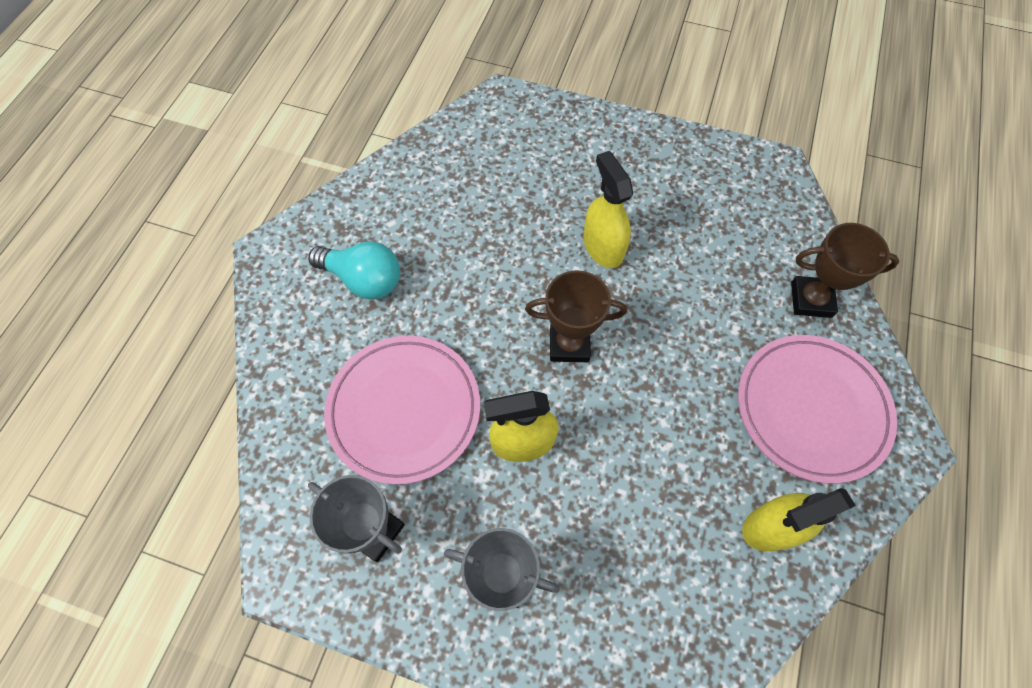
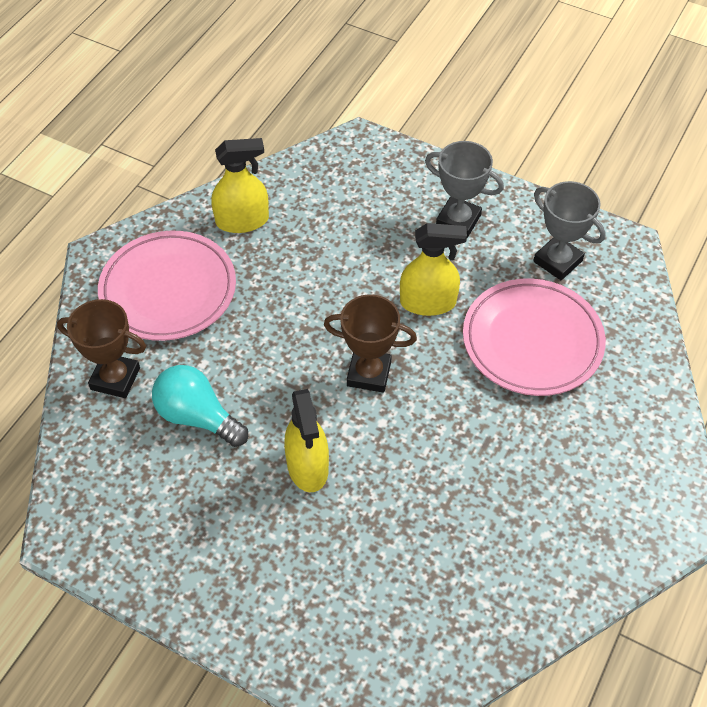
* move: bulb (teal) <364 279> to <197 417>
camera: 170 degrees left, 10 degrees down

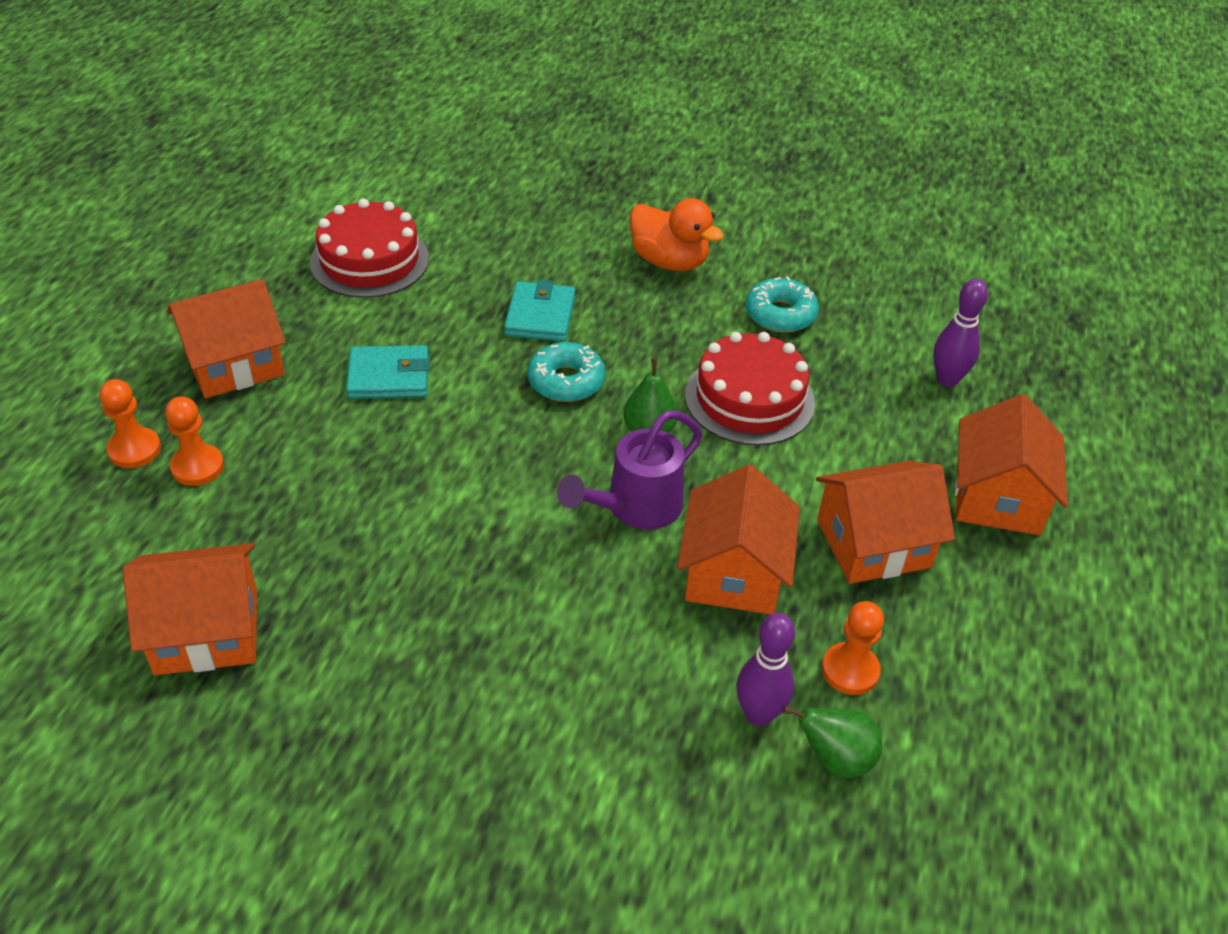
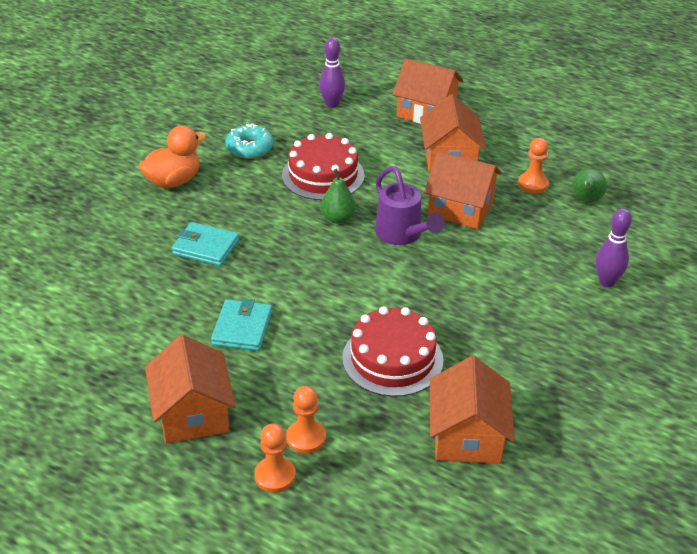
* move: layer cake (crimson) <369 260> to <392 359>
* delete: doughnut (teal) <566 381>
* move: skittle (violet) <758 714> to <607 281>
camera: 75 degrees left, 5 degrees down

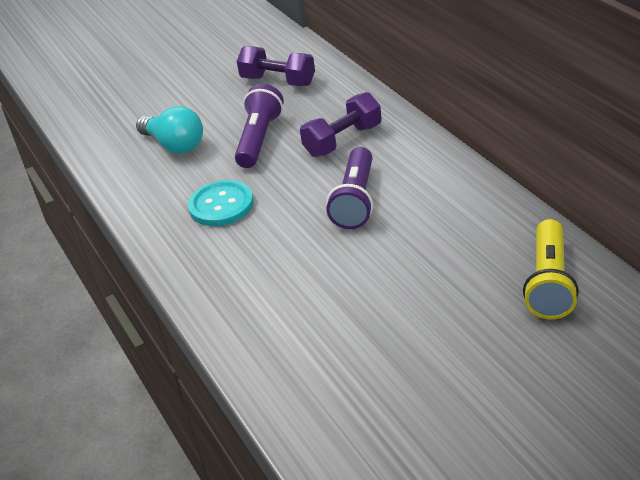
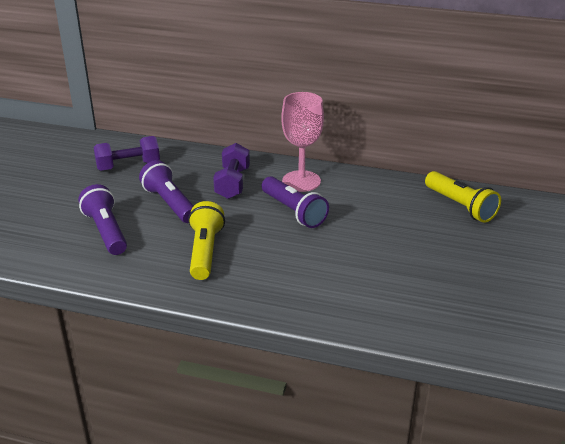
* replace: bulb (teal) <175 145> to torch (violet) <106 231>
* replace: shirt button (teal) <221 205> to torch (bright yellow) <205 251>
* insert: wine glass (rose-pink) <301 181>
camera: 50 degrees left, 5 degrees down

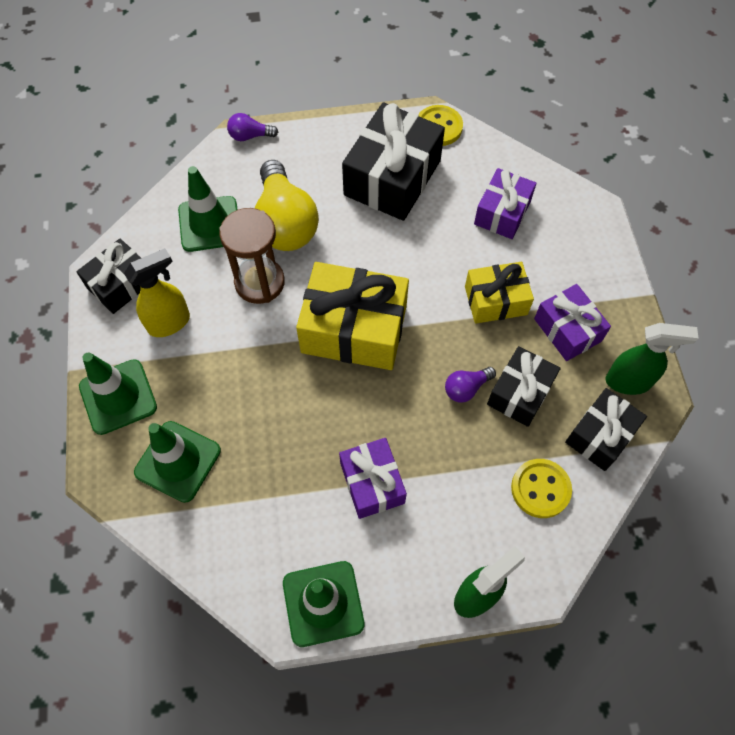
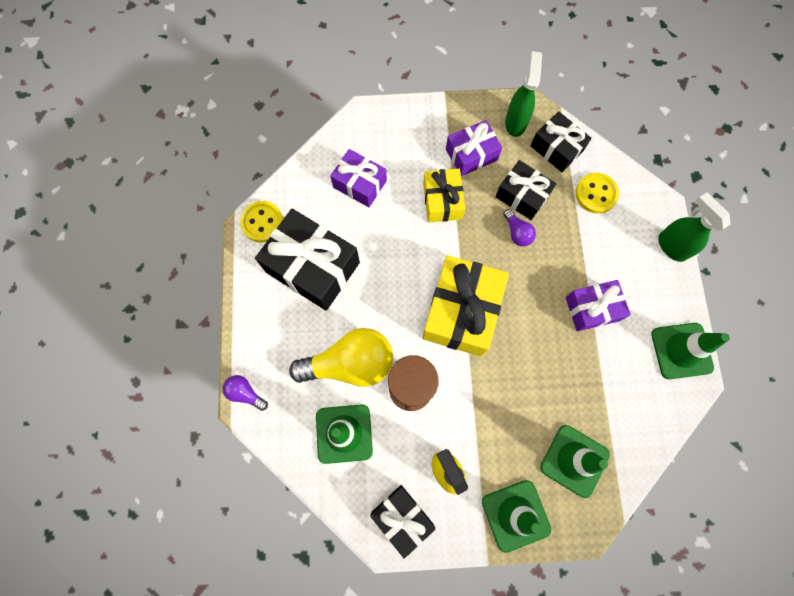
* rotate: bulb (violet) <250 136> = <245 393> 120 degrees clockwise
camera: 85 degrees left, 10 degrees up

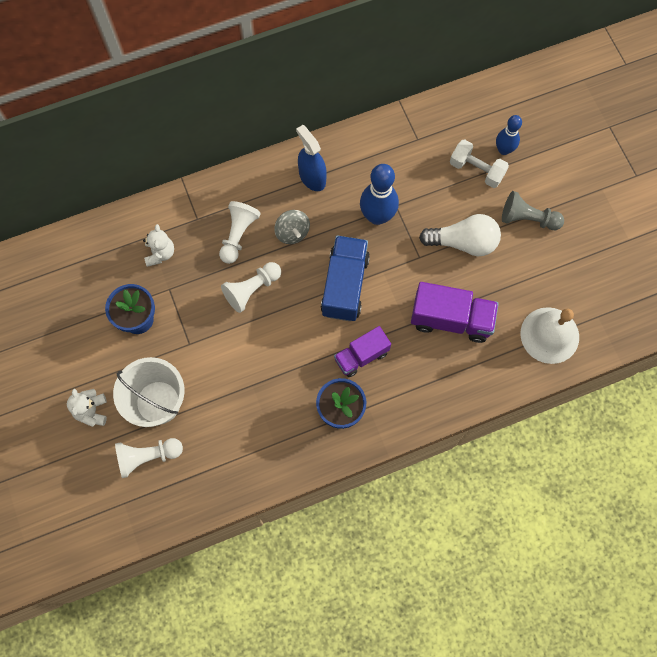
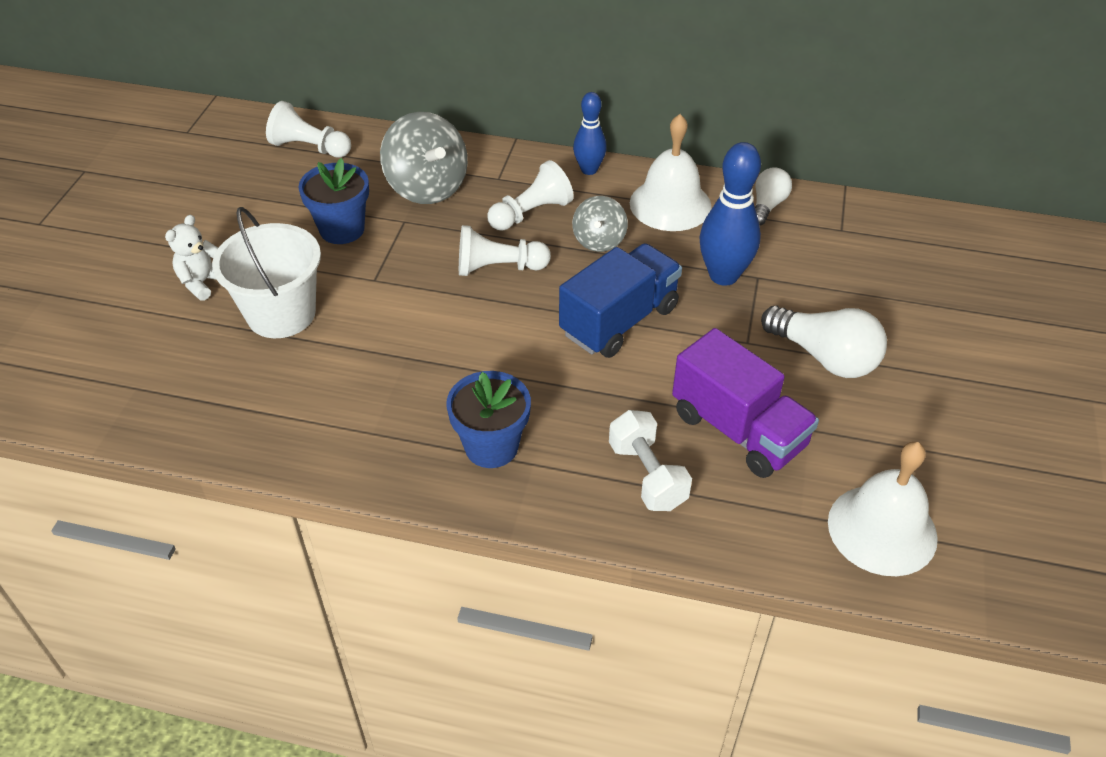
* move: skittle (blue) <504 150> to <589 170>
* replace: spray bottle (blue) <312 177> to school bell (snow-white) <670 204>
* move: free weight (snow-white) <476 170> to <647 475>
* delete: pawn (gray) <527 218>
* replace: teddy (snow-white) <160 253> to toy top (gray) <427 187>
* delete: truck (violet) <361 356>
* move: pawn (snow-white) <147 457> to <309 147>
* insert: bulb (snow-white) <767 206>
camera: 35 degrees right, 25 degrees down

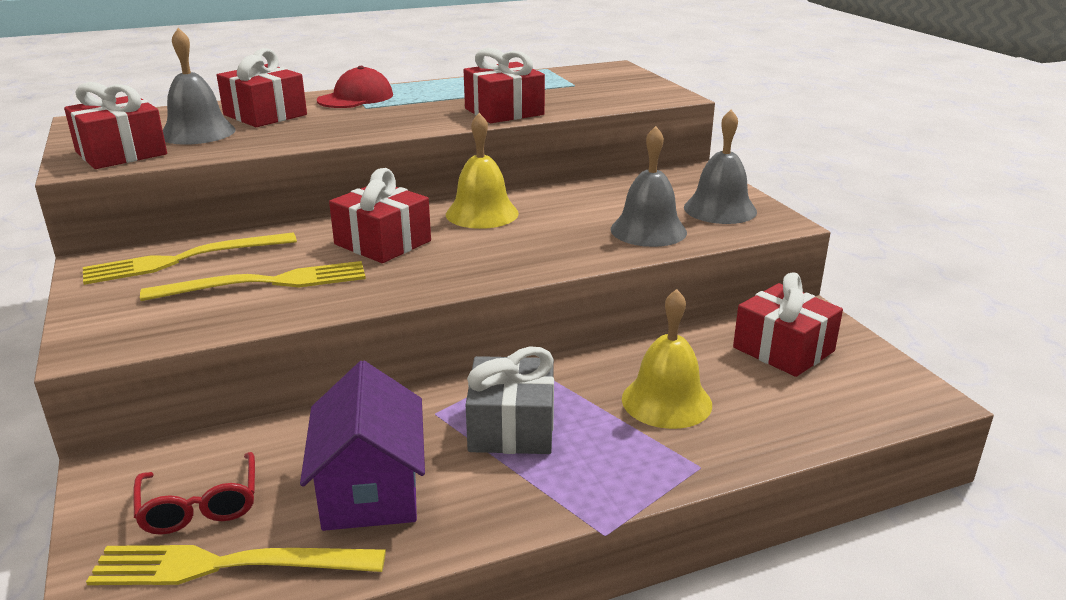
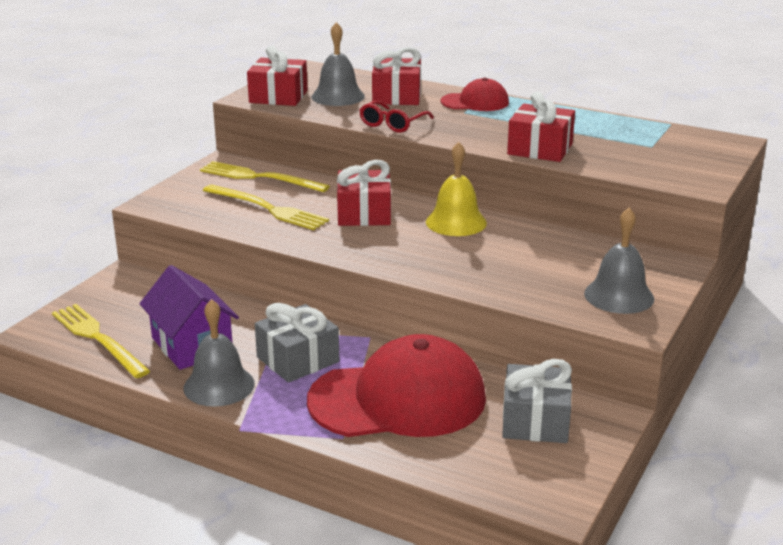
* move: school bell (gray) <648 230> to <219 385>
* recolor: gift (crimson) <783 349> to gift (gray) <535 421>
* replace: school bell (bright yellow) <666 401> to baseball cap (crimson) <398 399>
* rotate: house (violet) <370 489> = <192 345> 75 degrees counterclockwise
* move: spectacles (crimson) <200 506> to <392 124>
camera: 50 degrees right, 0 degrees up

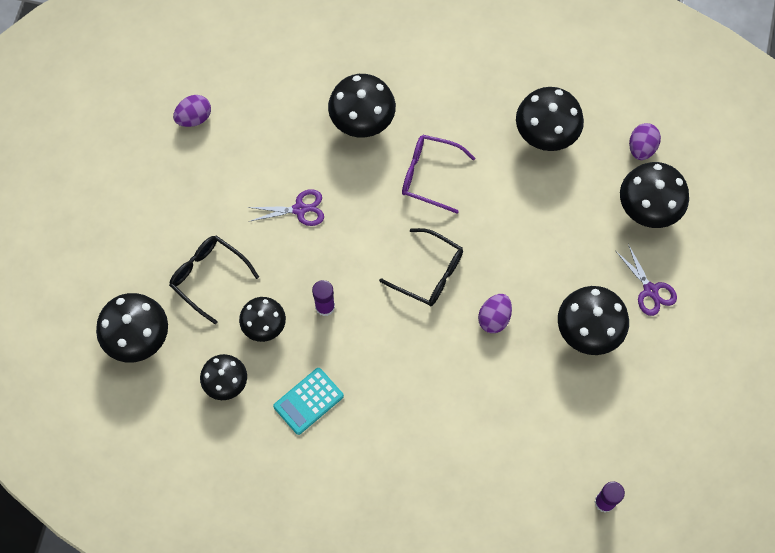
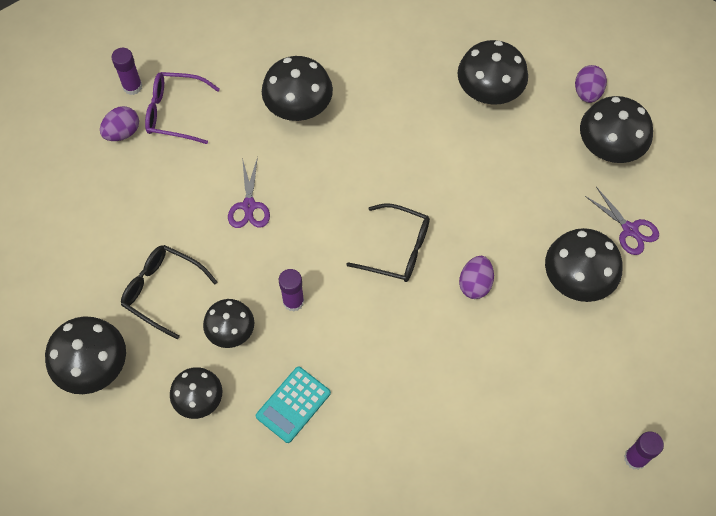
* move: spectacles (violet) <429 175> to <175 112>
* rotate: shears (violet) <300 209> = <249 206> 105 degrees clockwise
* insert: stick of glue (violet) <132 86>
camera: 10 degrees left, 5 degrees down

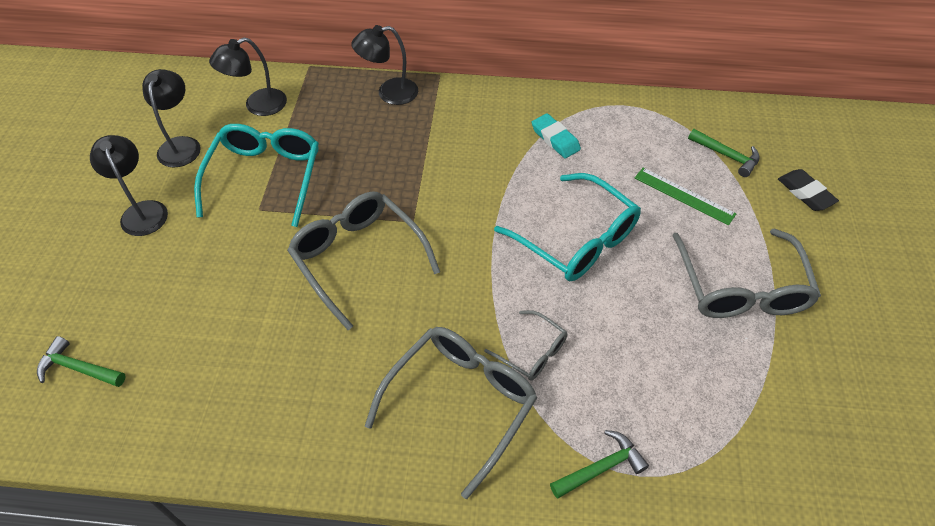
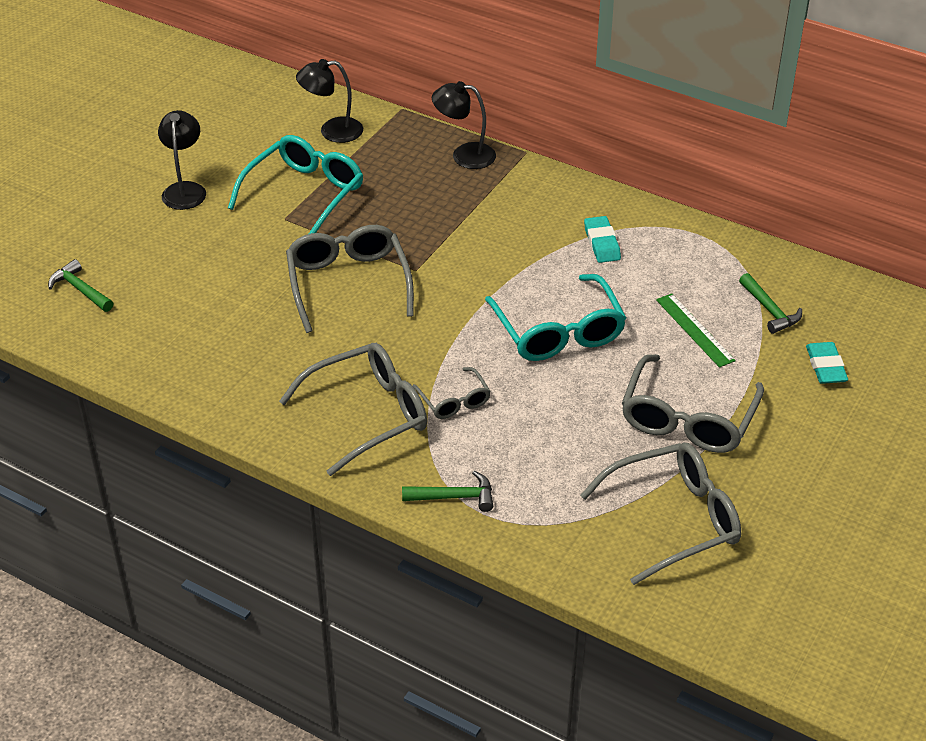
* delete: reading lamp (jet-black) <181 145>
* recolor: pencil eraser (jet-black) <805 193> to pencil eraser (teal) <825 366>
* insert: spectacles (gray) <674 519>
camera: 25 degrees right, 10 degrees down

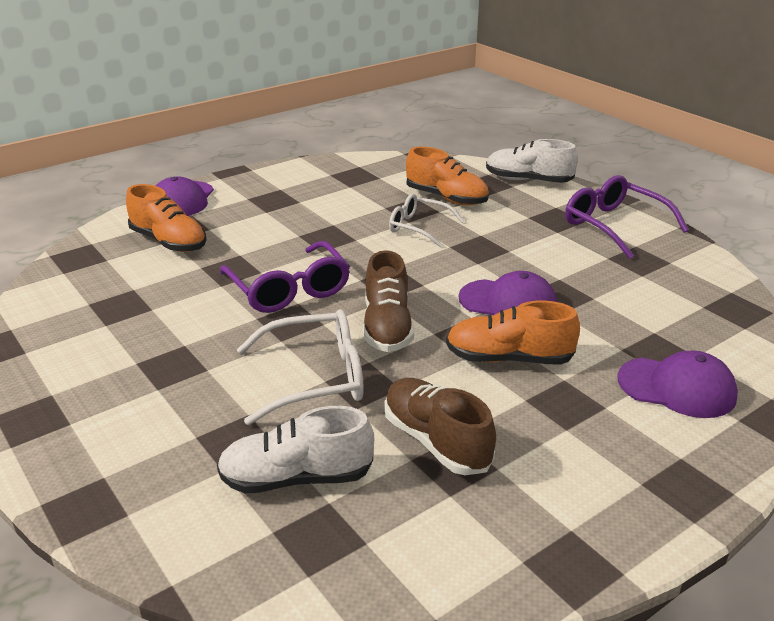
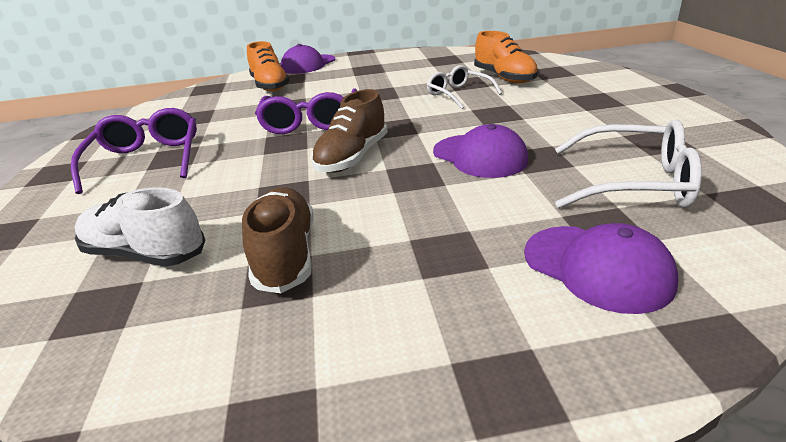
* delete: sneaker (snow-white) <528 180>
* move: spectacles (violet) <614 225> to <147 160>
* delete: sneaker (orange-coloured) <508 358>
* move: spectacles (snow-white) <315 378> to <634 183>
camera: 30 degrees right, 0 degrees up

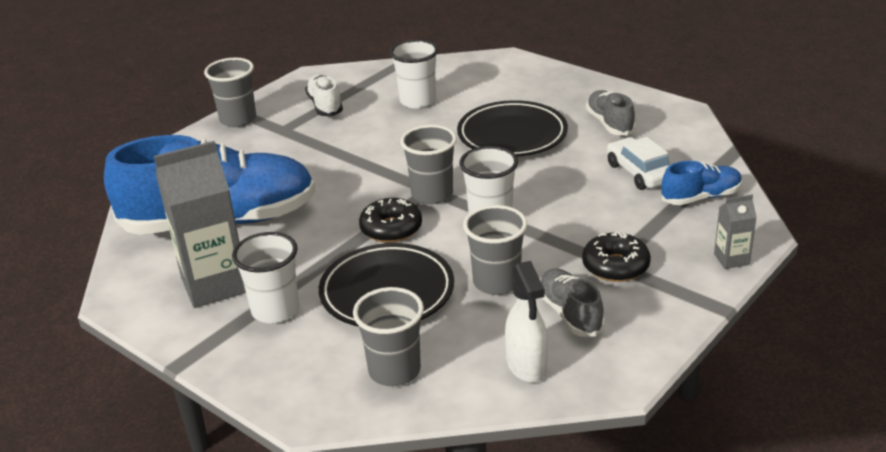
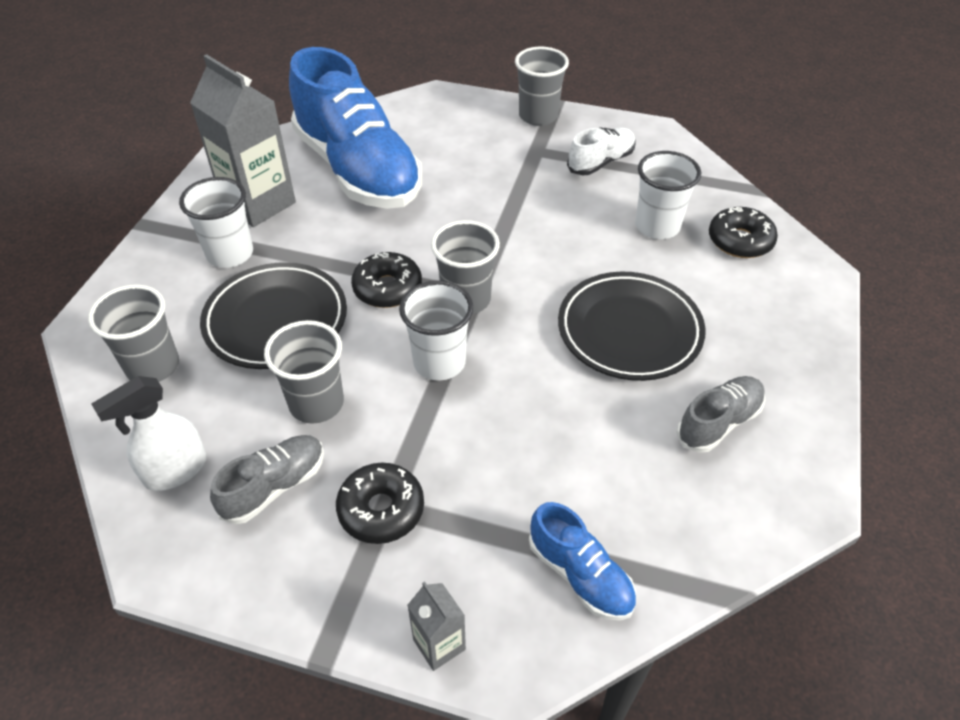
* delete: automobile (snow-white) <639 173>
* insert: doughnut (jet-black) <740 241>
camera: 65 degrees right, 15 degrees up

